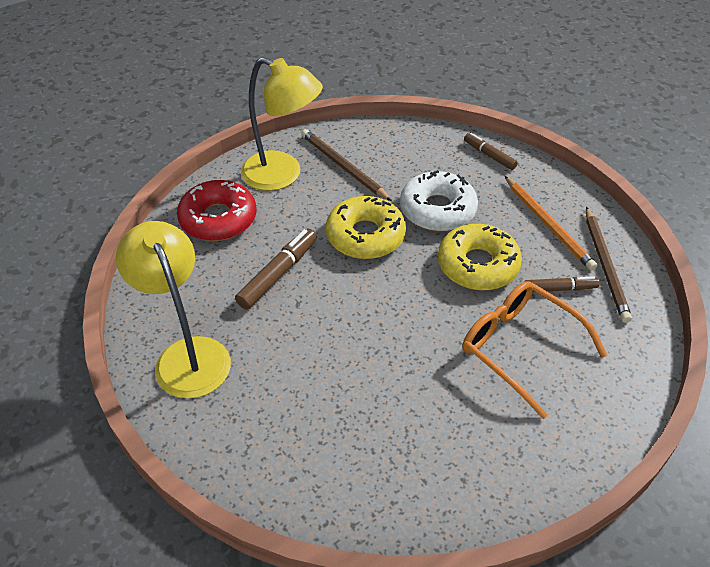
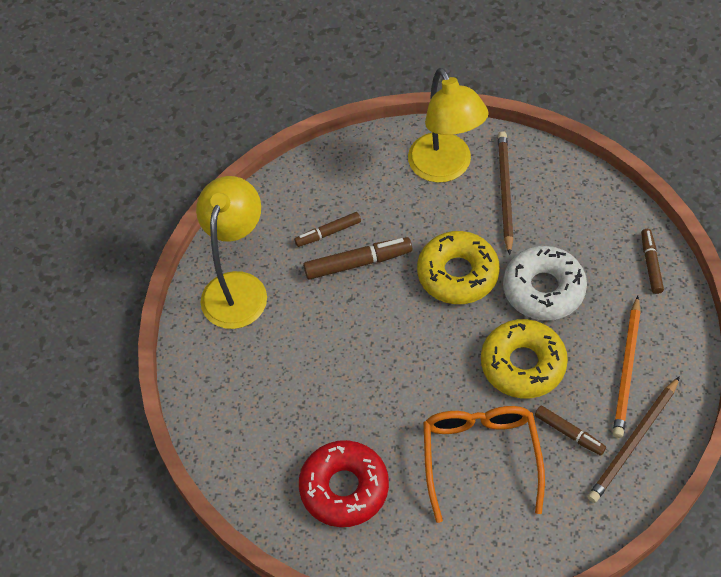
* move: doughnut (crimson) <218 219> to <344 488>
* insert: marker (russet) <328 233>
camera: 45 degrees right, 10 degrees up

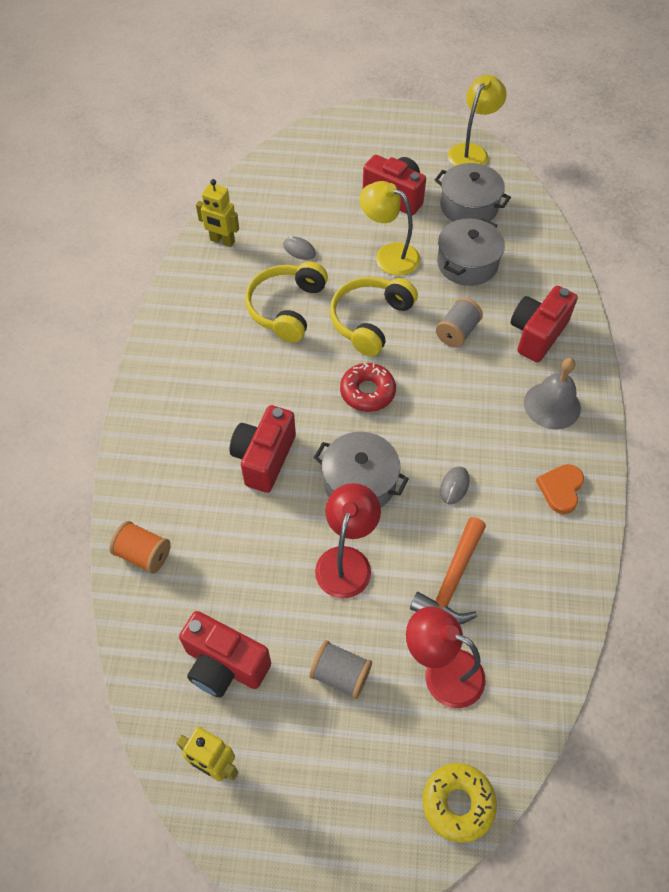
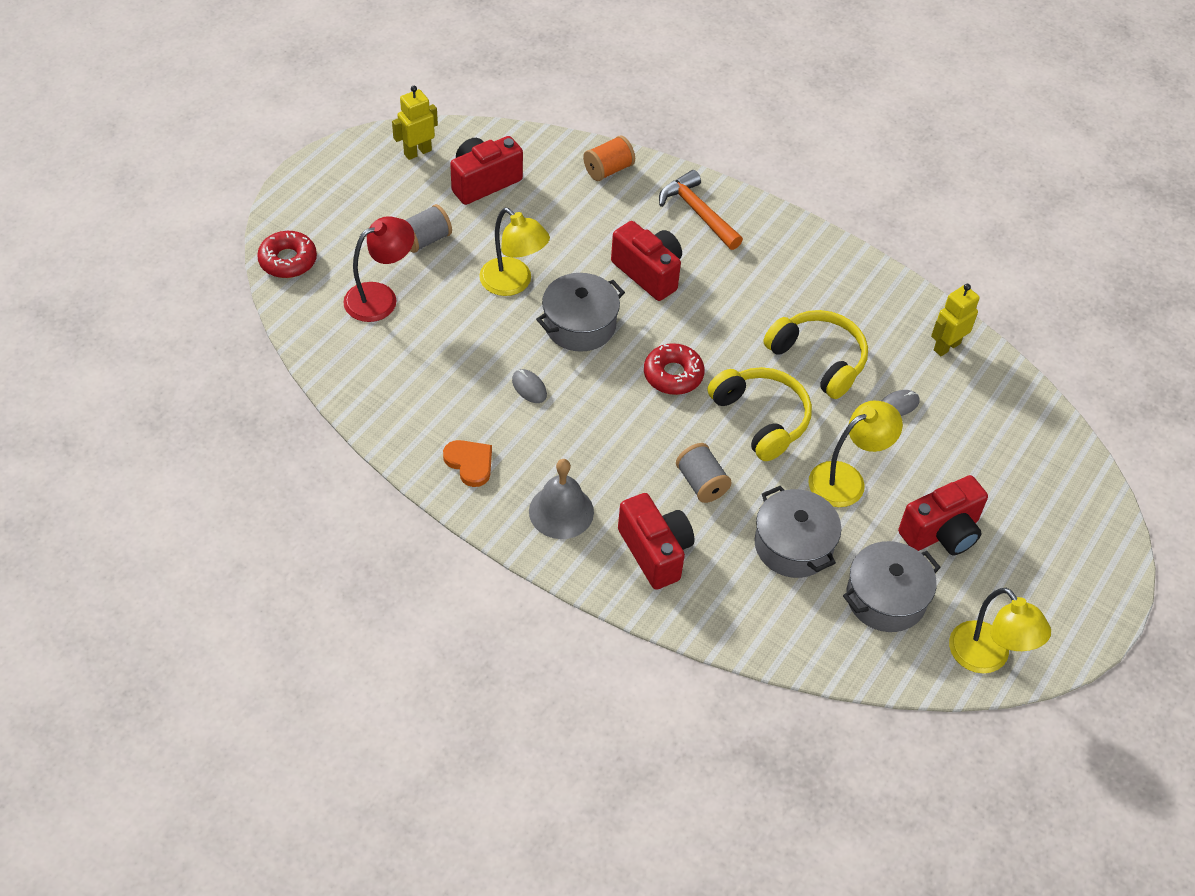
* recolor: reading lamp (crimson) <346 560> to reading lamp (bright yellow) <513 283>
* move: claw hammer (orange-coloured) <452 580> to <698 212>
* recolor: doughnut (bright yellow) <458 803> to doughnut (crimson) <288 260>
camera: 115 degrees right, 5 degrees down

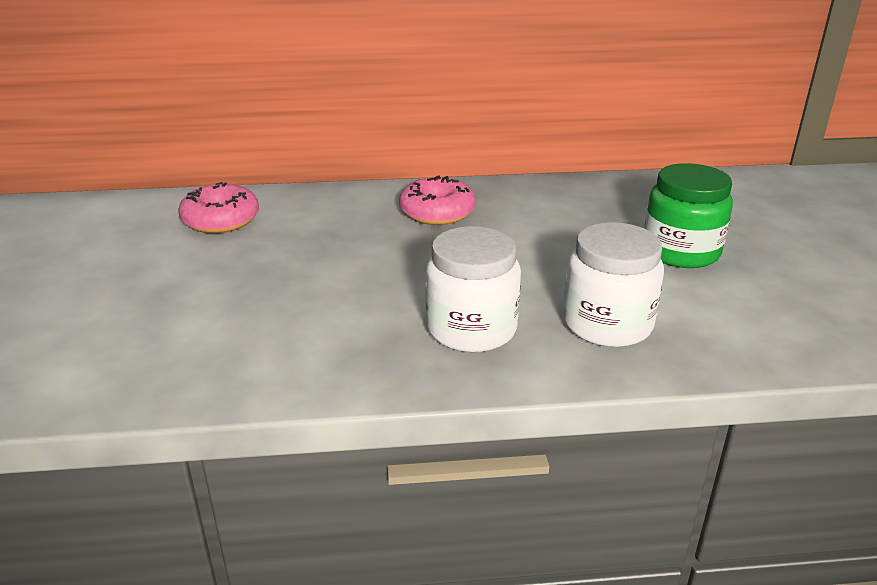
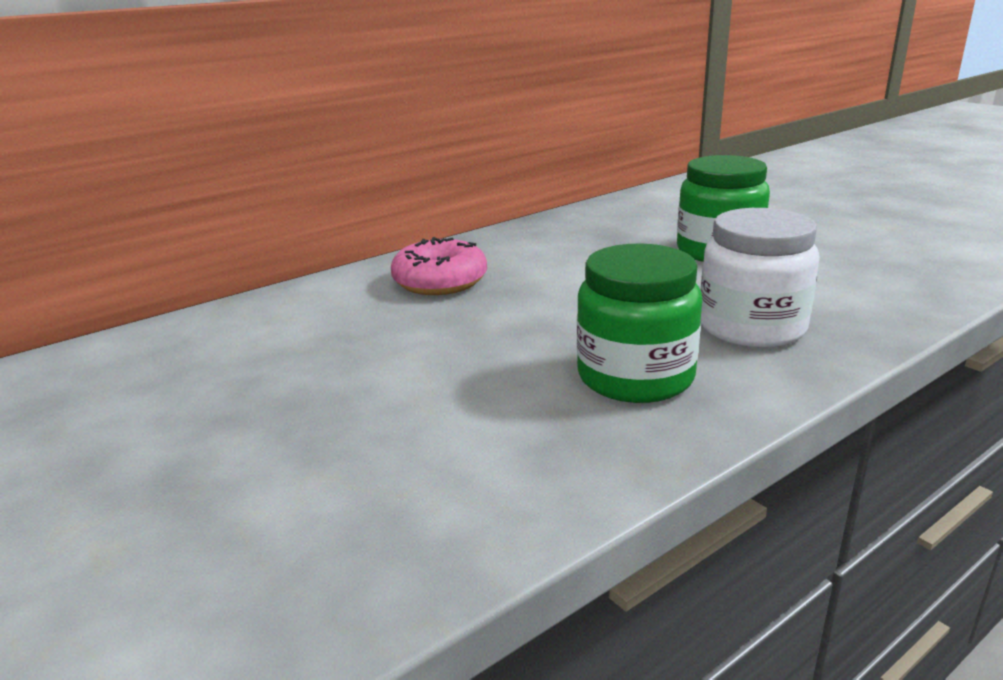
* delete: doughnut (rose-pink) <221 220>
* recolor: preserve jar (snow-white) <471 329> to preserve jar (leaf-green) <635 377>
camera: 30 degrees left, 5 degrees down

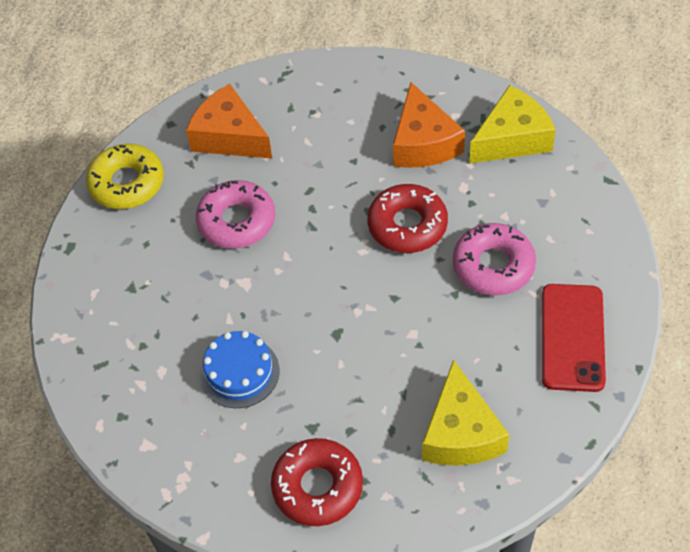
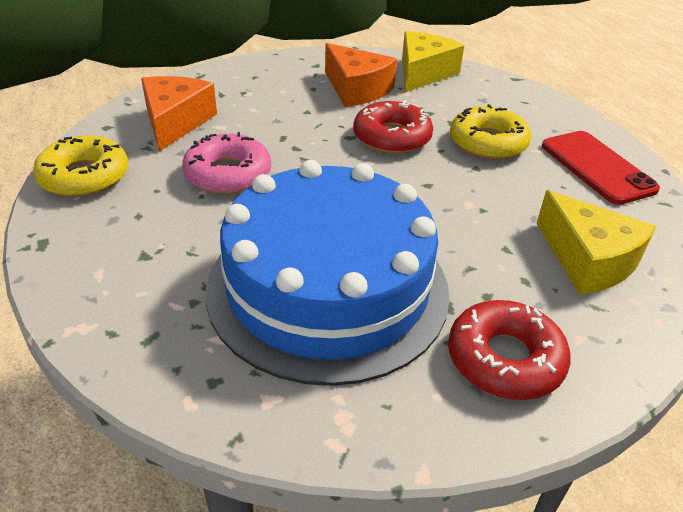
* rotate: cheese (orange-coloured) <229 136> = <175 122> 90 degrees clockwise
* recolor: doughnut (rose-pink) <493 266> to doughnut (bright yellow) <488 143>
* resize: layer cake (blue) <239 372> = <328 287> x2.43
camera: 35 degrees left, 15 degrees down

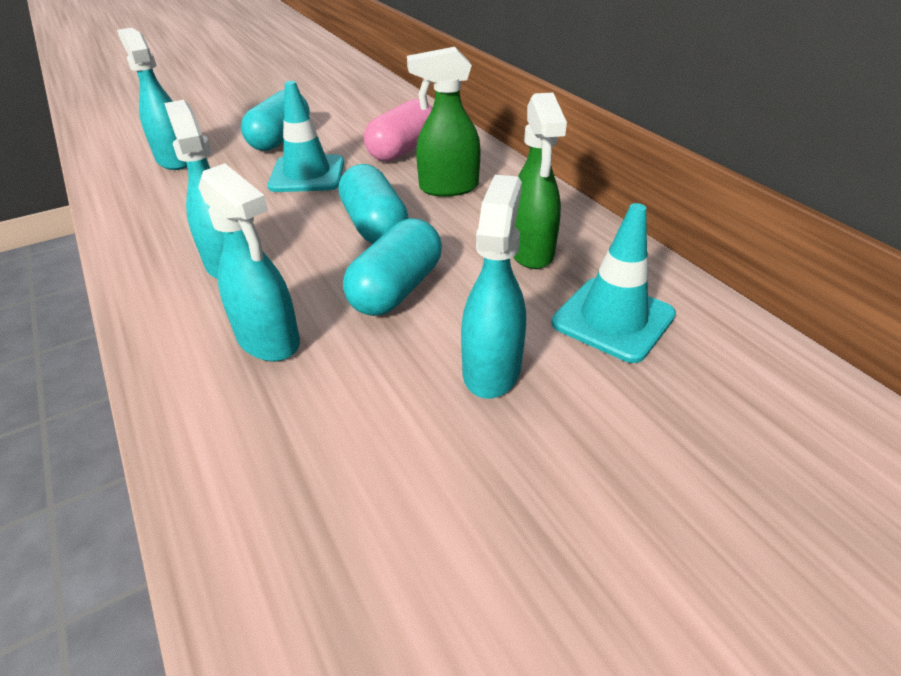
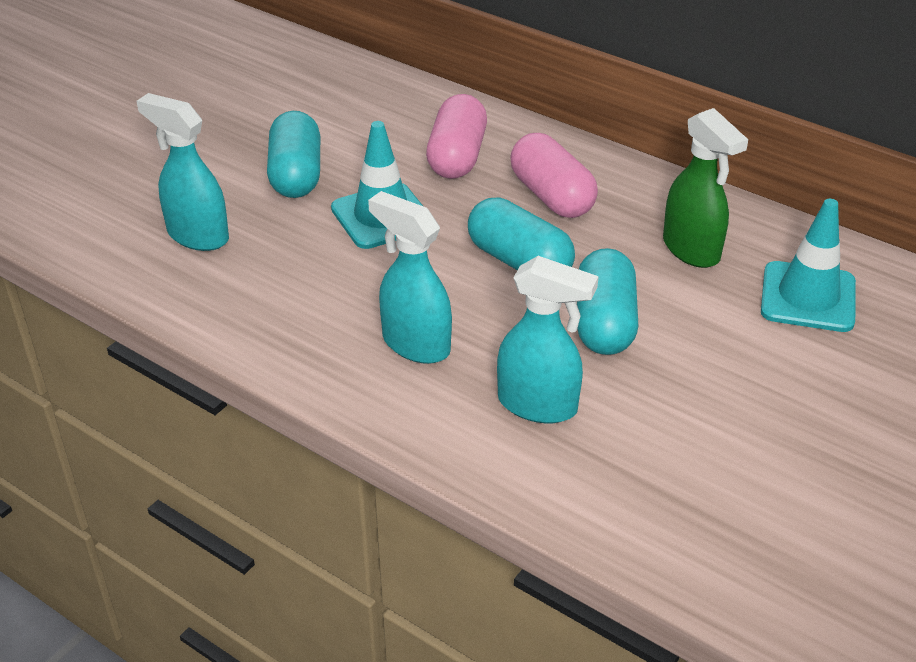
* replace: spray bottle (leaf-green) <448 188> to pill (rose-pink) <552 196>
* delete: spray bottle (teal) <492 369>
camera: 25 degrees left, 0 degrees up

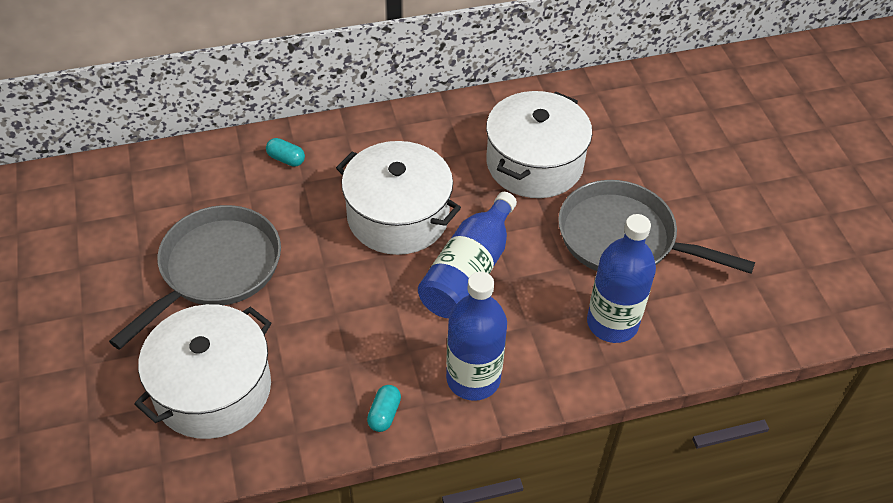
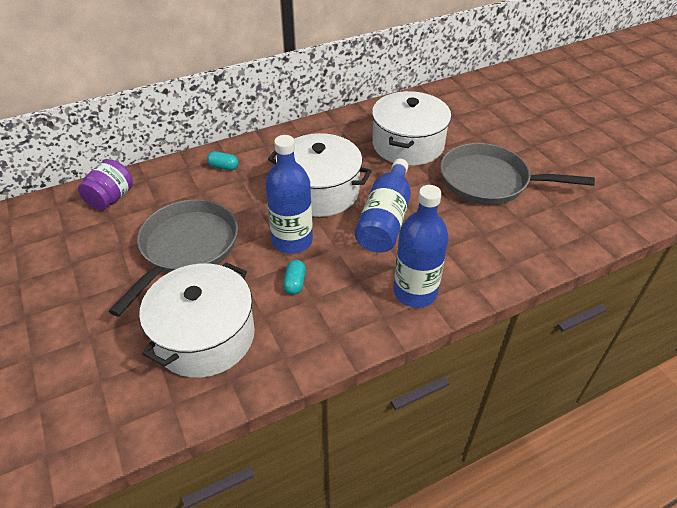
* move: drink bottle (blue) <612 323> to <292 241>
* move: pill (teal) <384 414> to <295 283>
* insert: preserve jar (violet) <111 198>
camera: 10 degrees left, 5 degrees down

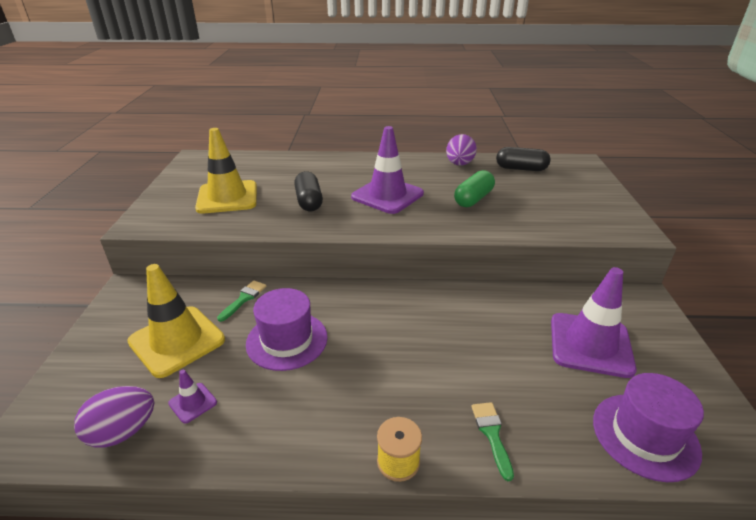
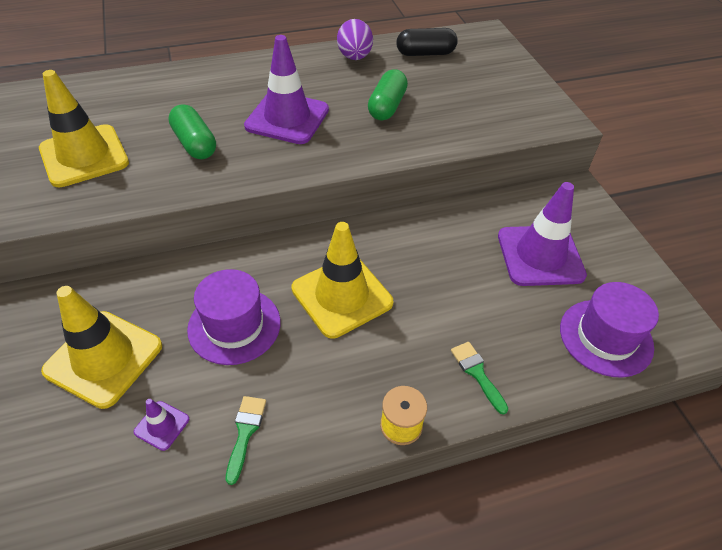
* recolor: pill (jet-black) <309 201> to pill (leaf-green) <195 143>
* move: paintbrush (leaf-green) <244 299> to <245 433>
* delete: toy egg (violet) <123 432>
* insert: road cone (bright yellow) <342 296>
camera: 20 degrees left, 15 degrees up

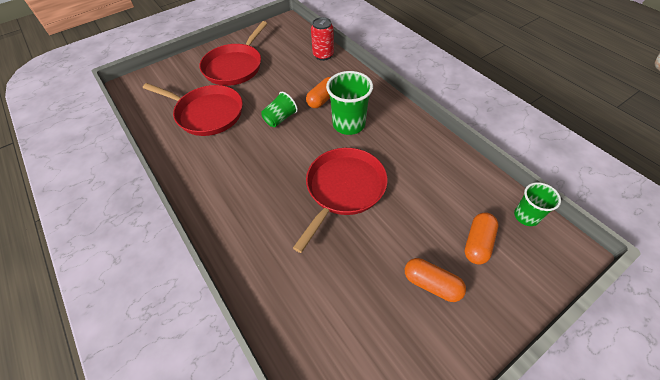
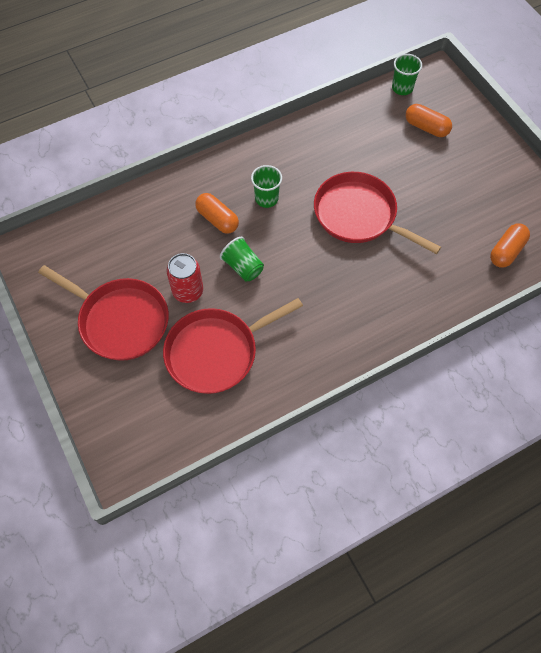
* move: can (crimson) <323 55> to <188 291>
* resize: beaker (leaf-green) <349 124> = <266 199> x0.61
* rotate: frying pan (crimson) <207 113> = <216 352> 150 degrees counterclockwise
* move: pill (orange-coloured) <431 284> to <506 251>
camera: 85 degrees left, 10 degrees up

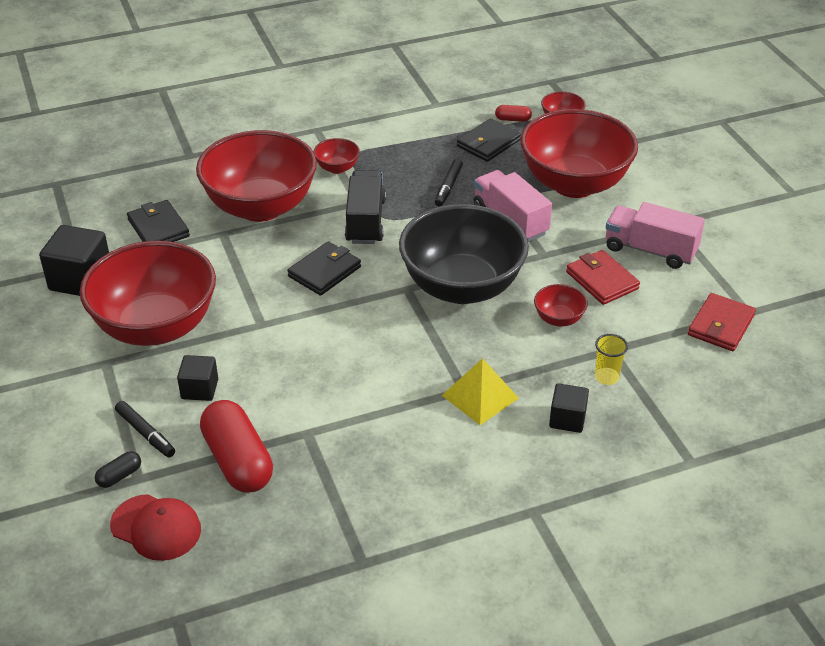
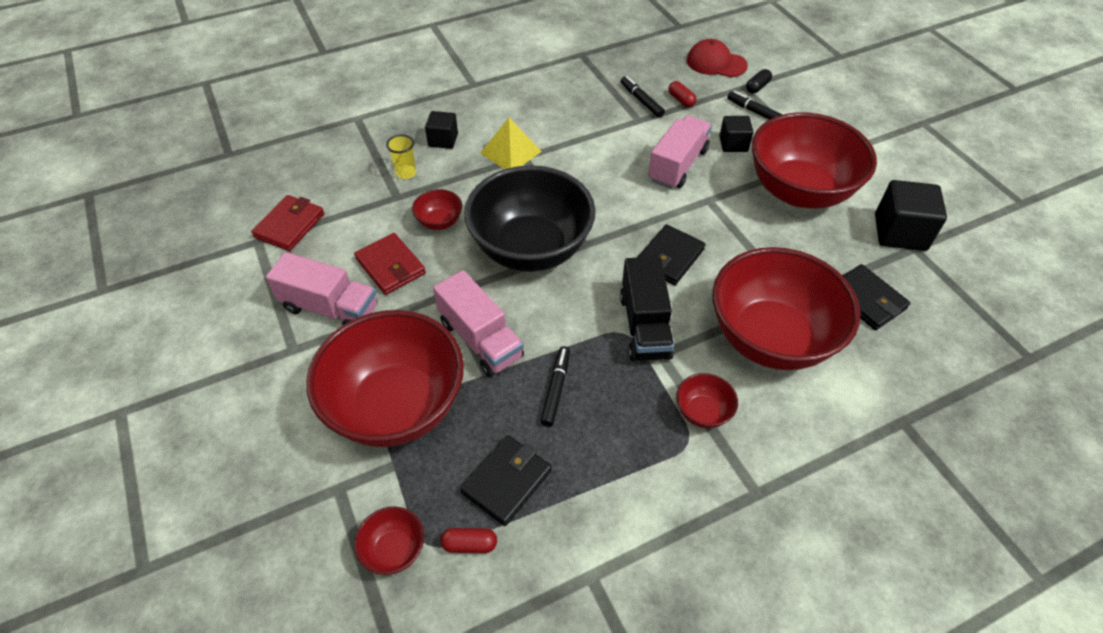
* resize: pill (crimson) <238 461> = <681 100> x0.44
* insert: marker (jet-black) <641 100>
* insert: truck (rose-pink) <677 165>
camera: 175 degrees right, 10 degrees up

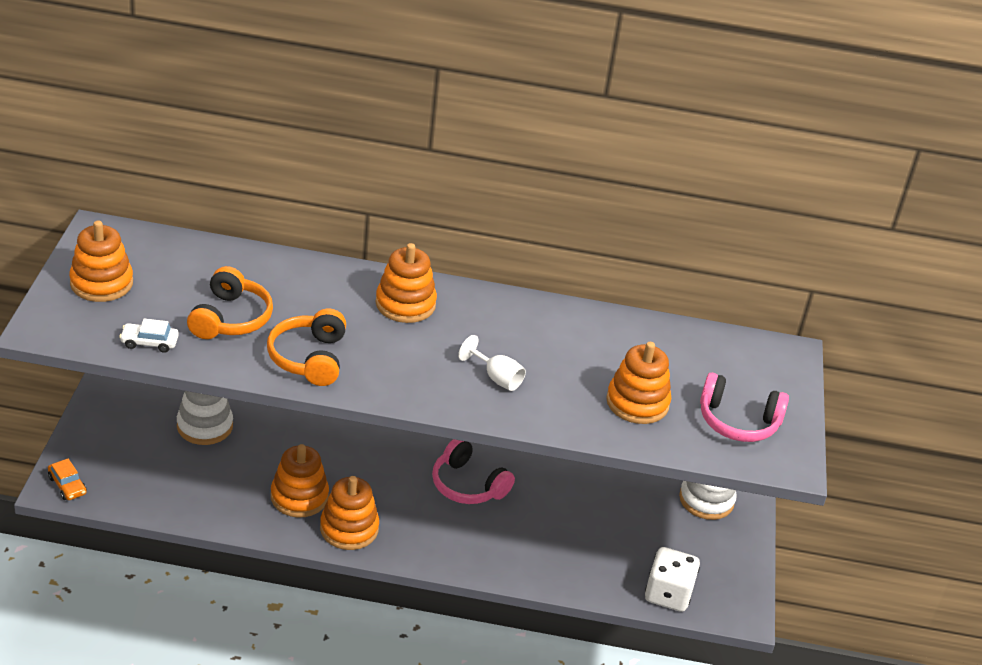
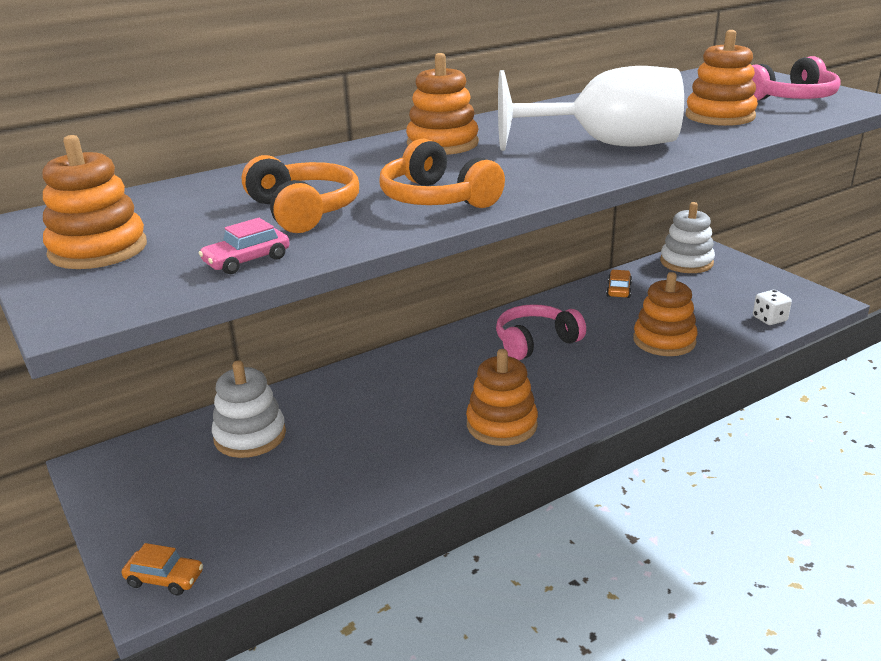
* recolor: automobile (snow-white) <149 342> to automobile (rose-pink) <247 260>
* resize: wine glass (snow-white) <496 378> = <606 145> x2.26
* rotate: headset (rose-pink) <467 485> = <535 342> 150 degrees clockwise
* move: ring stacker (orange-coloured) <299 497> to <664 341>
* resize: game die (snow-white) <668 594> = <769 319> x0.60
* insert: automobile (orange-coloured) <618 290>
camera: 35 degrees left, 10 degrees down

